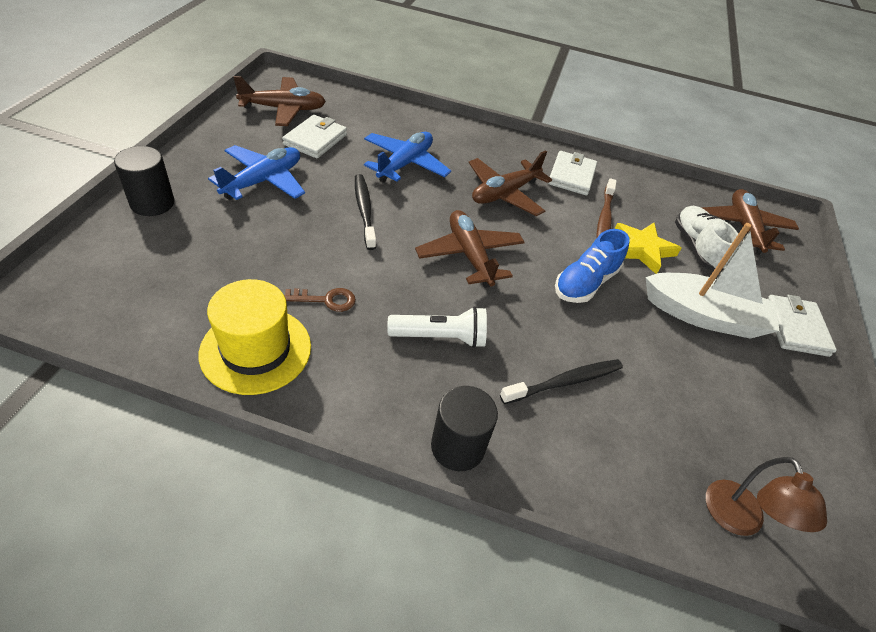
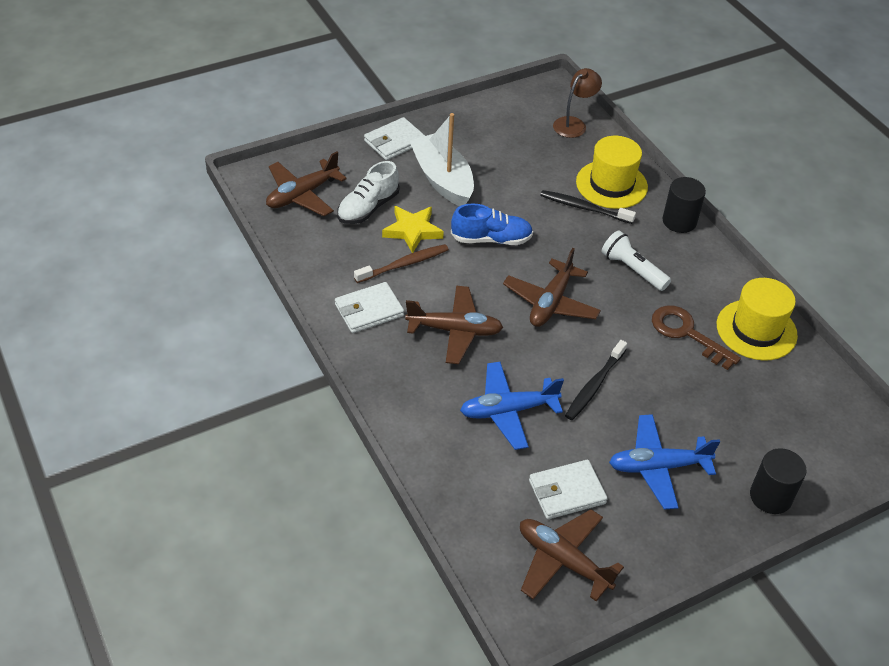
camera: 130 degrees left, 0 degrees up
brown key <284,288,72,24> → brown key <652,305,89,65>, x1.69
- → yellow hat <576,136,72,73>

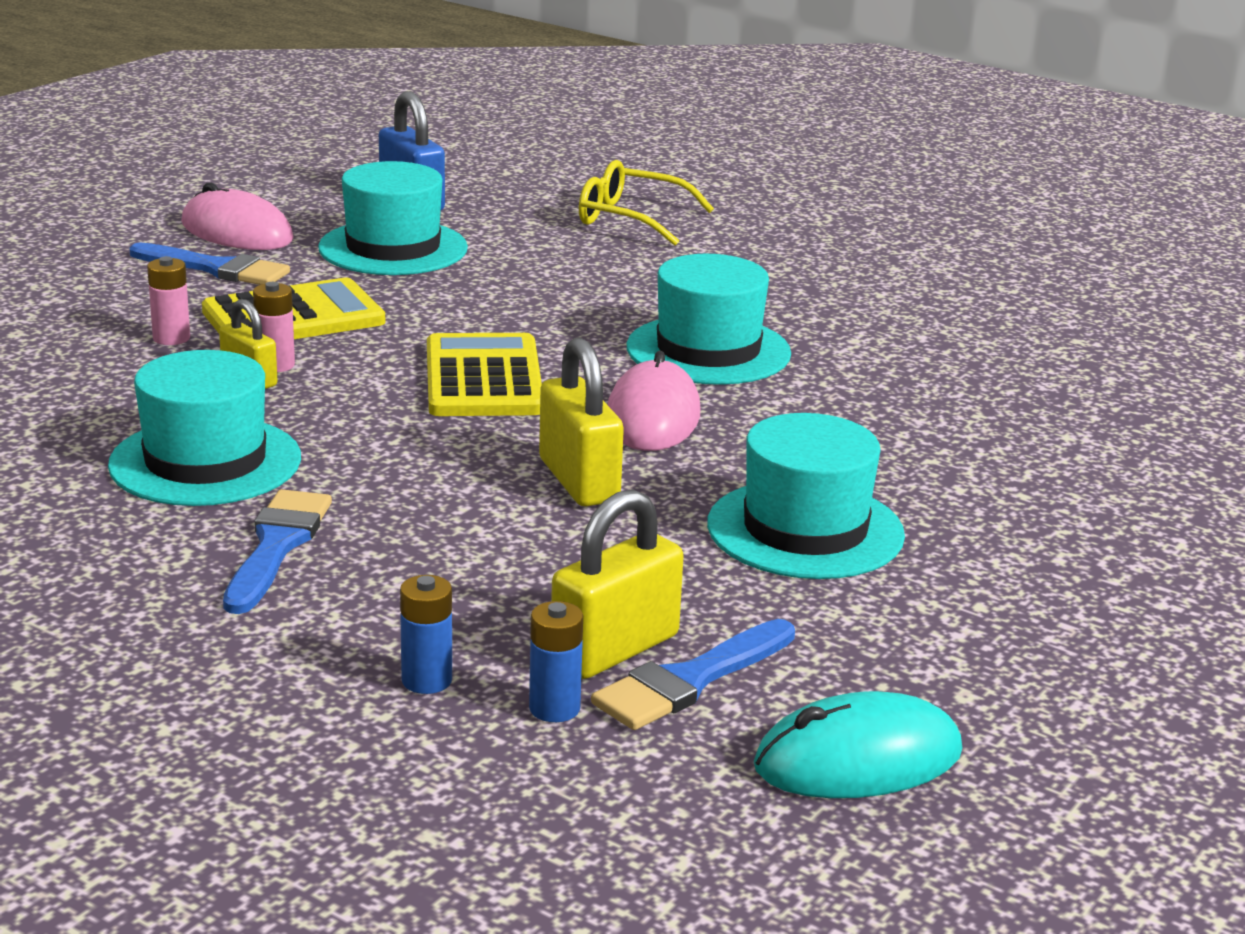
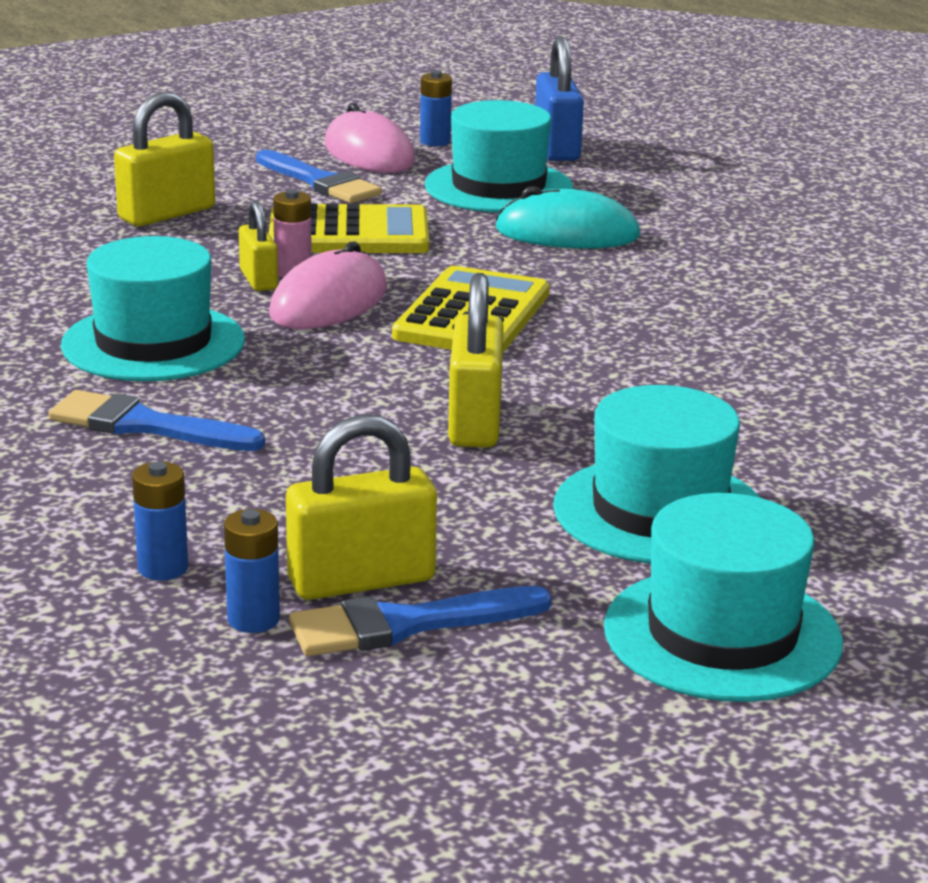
camera: 25 degrees right, 0 degrees up
pink battery <147,256,43,89> → -
blue brush <223,489,109,125> → blue brush <49,390,216,61>, 105 degrees counterclockwise
yellow glasses <579,160,135,86> → -
pink mouse <608,351,92,100> → pink mouse <269,241,118,88>, move
turquoise hat <627,254,164,131> → turquoise hat <604,493,239,209>, move
turquoise mouse <754,691,208,107> → turquoise mouse <495,186,145,62>, move
- → yellow padlock <114,92,101,134>
- → blue battery <420,71,32,75>

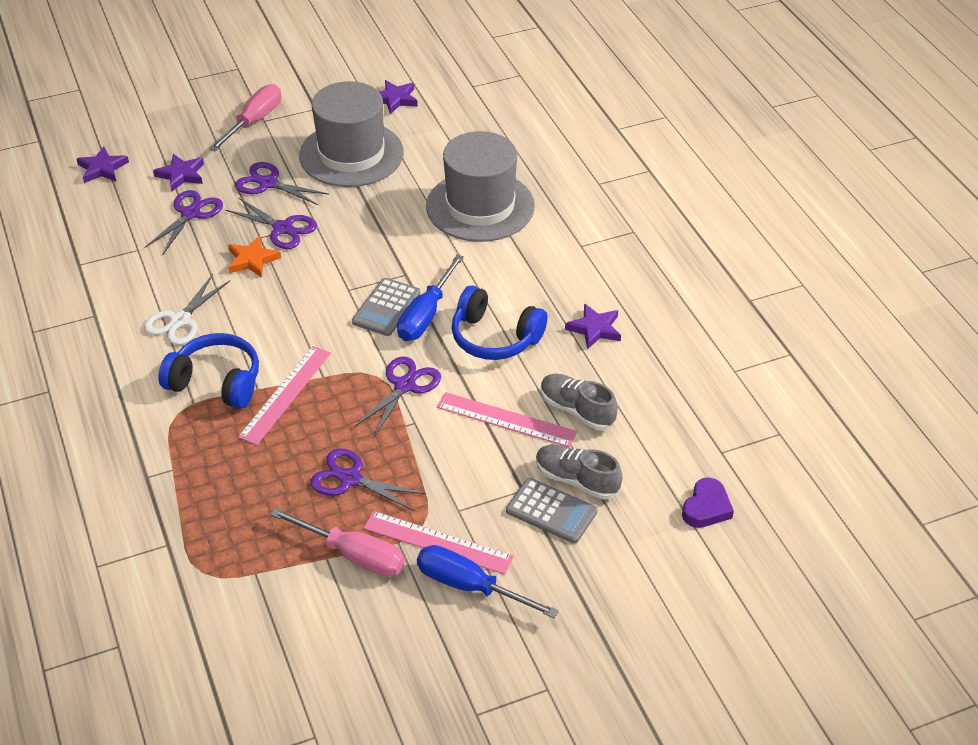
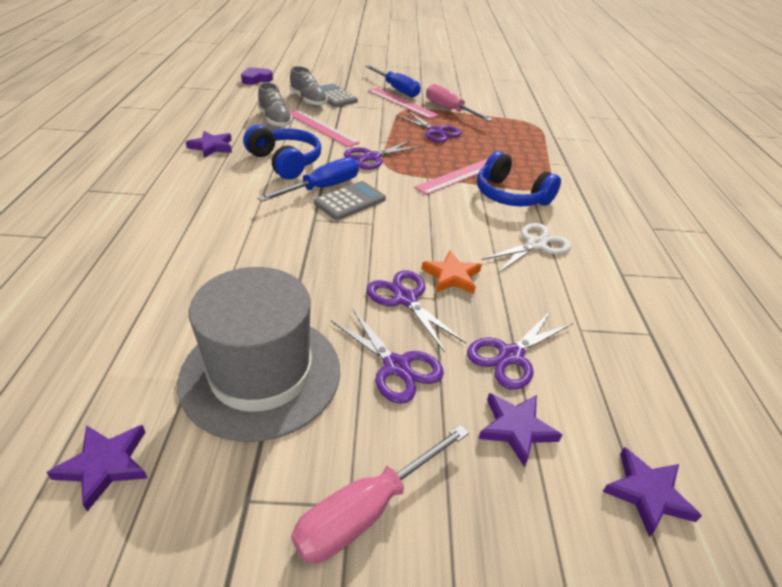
camera: 160 degrees left, 5 degrees down
grey hat <426,131,109,111> → -

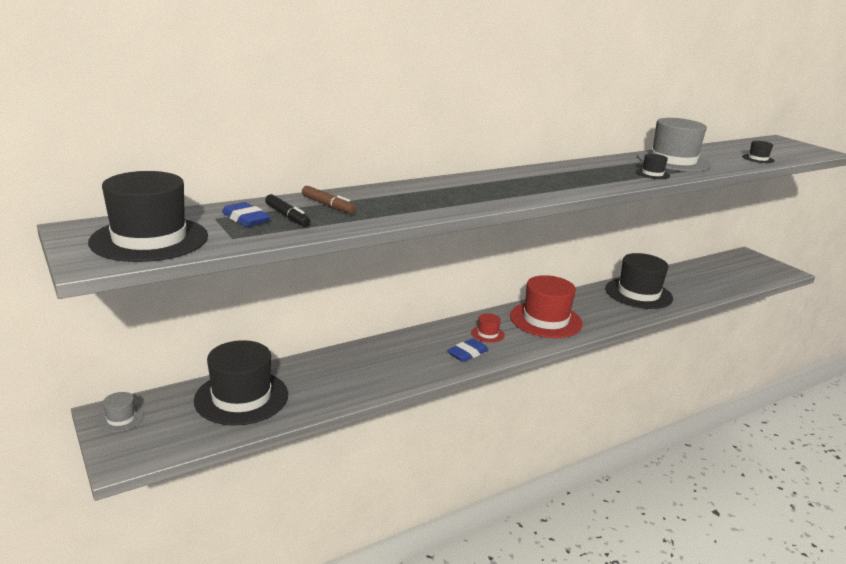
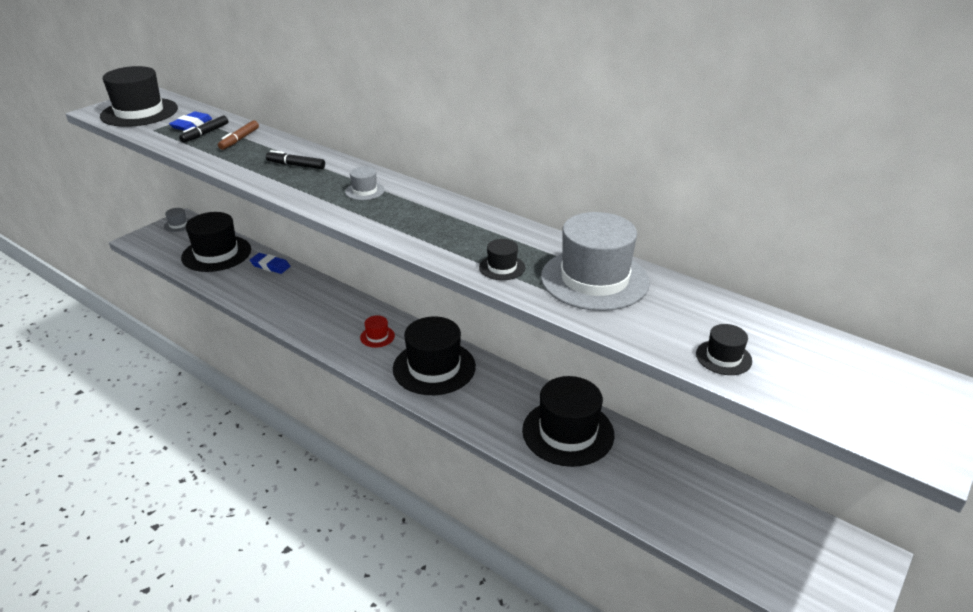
camera: 70 degrees right, 10 degrees up
blue eraser <447,338,42,24> → blue eraser <250,253,40,21>, move
red hat <510,275,73,63> → black hat <393,316,83,79>
- → black marker <266,150,59,19>
- → grey hat <345,167,40,33>

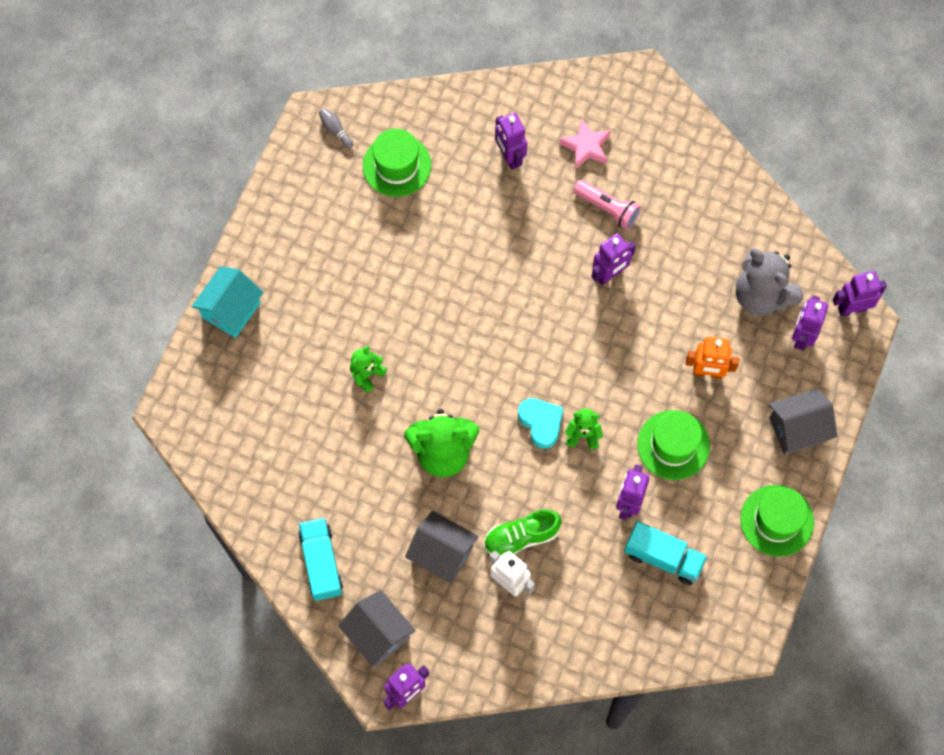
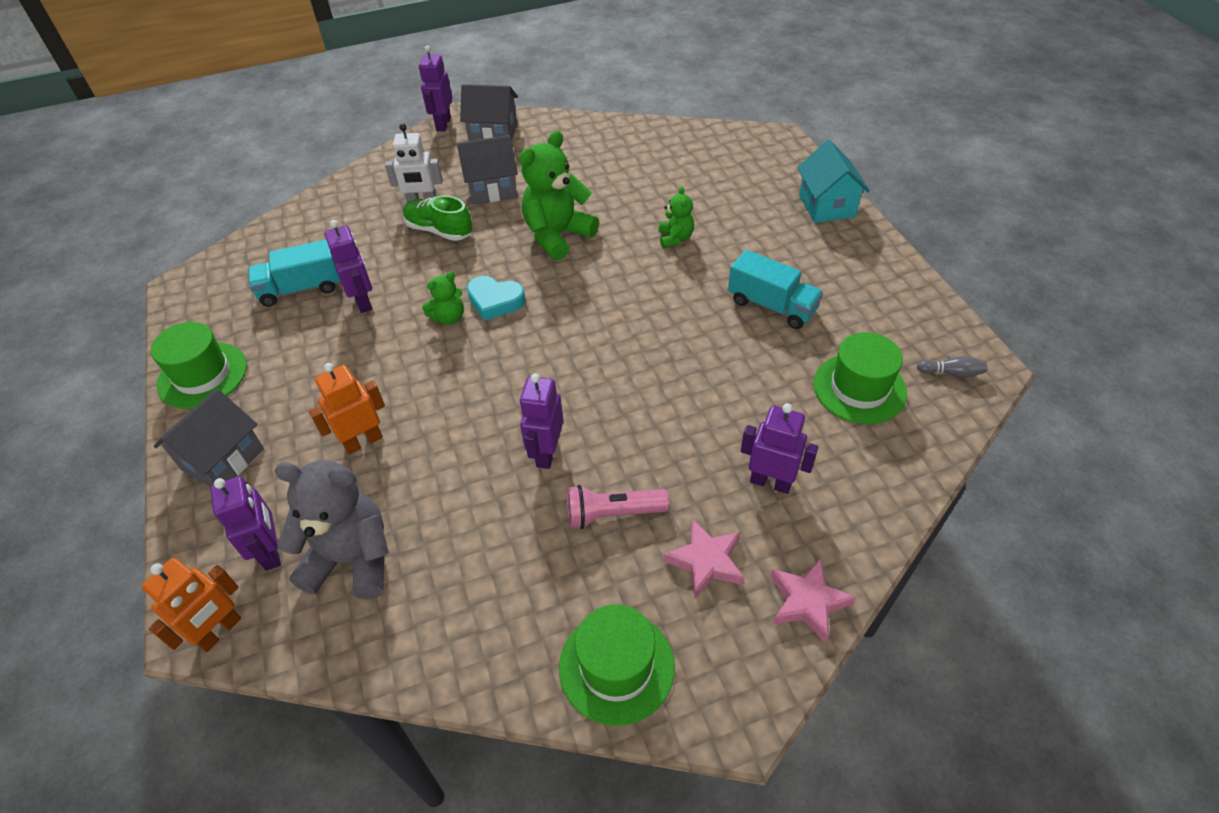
camera: 140 degrees right, 20 degrees down
turquoise truck <298,518,45,83> → turquoise truck <728,250,95,79>, move
green shoe <484,509,78,48> → green shoe <403,196,69,45>, 90 degrees counterclockwise
green hat <637,410,73,70> → green hat <559,604,116,122>, move
purple robot <833,271,54,45> → orange robot <142,558,99,94>
- → pink star <770,558,86,85>

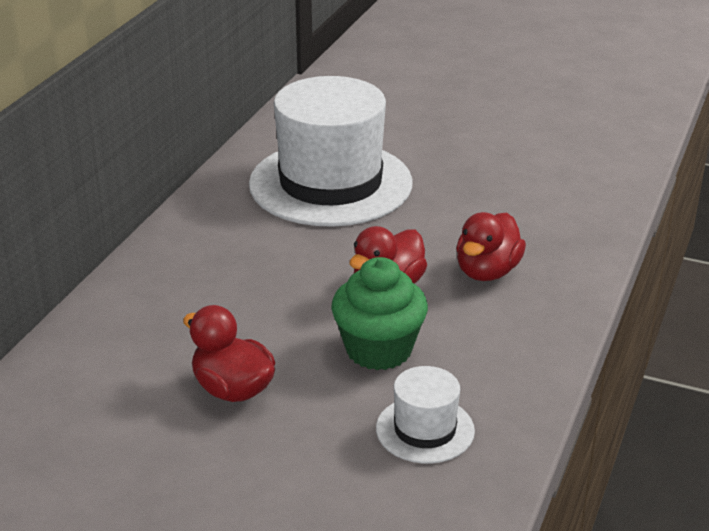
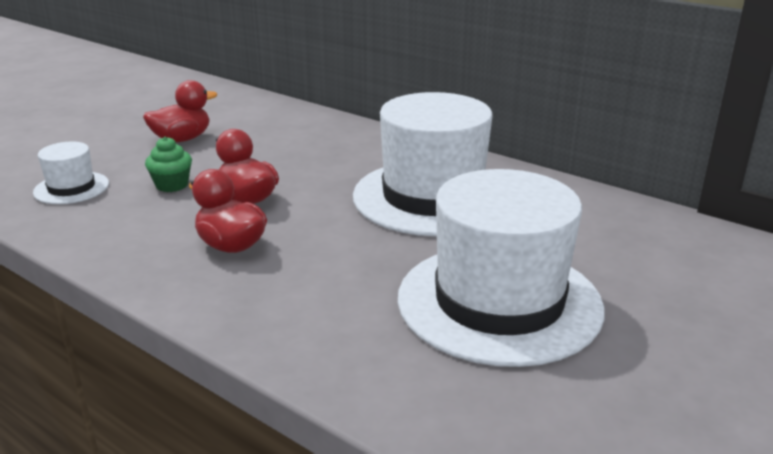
camera: 105 degrees right, 5 degrees down
green cupcake <331,257,97,113> → green cupcake <145,137,47,55>, x0.61
- → white hat <398,169,206,198>

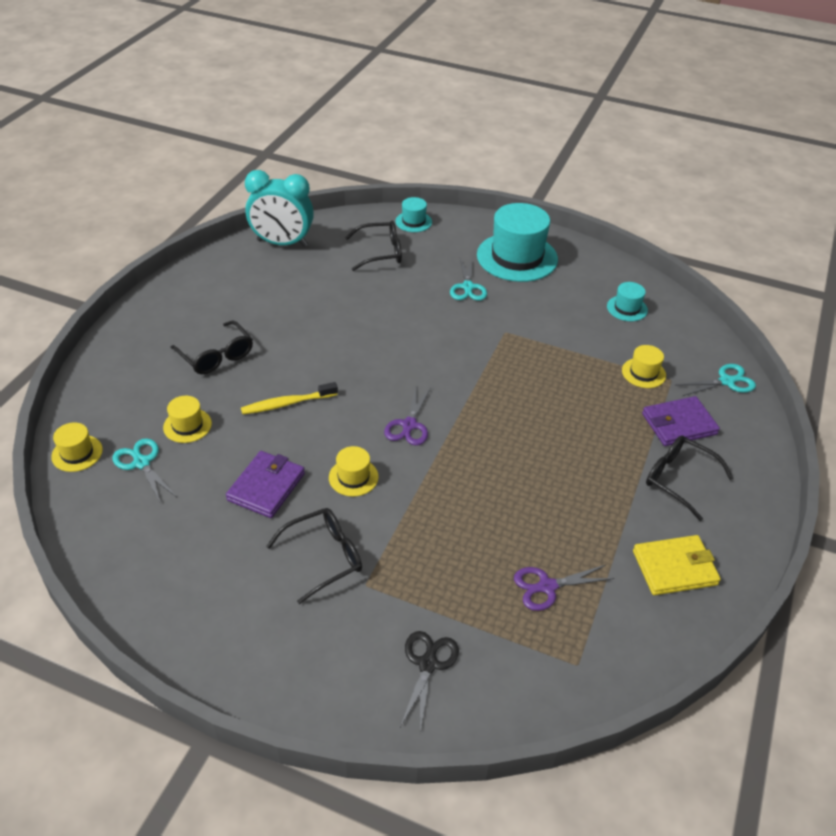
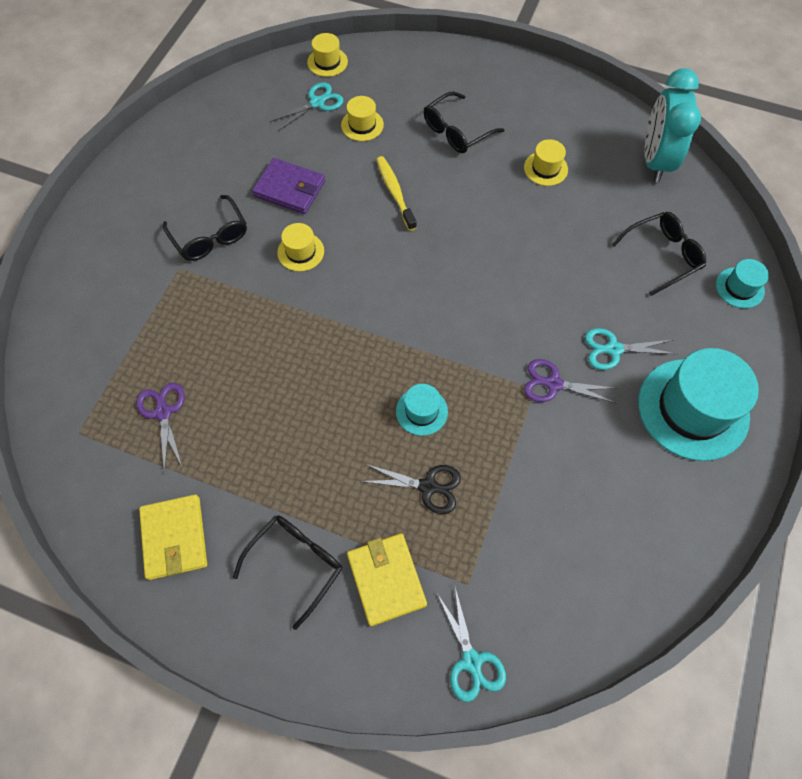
camera: 90 degrees right, 20 degrees up
black glasses <345,221,57,50> → black glasses <612,212,94,84>, 105 degrees counterclockwise
purple scissors <384,387,47,59> → purple scissors <524,359,94,45>, move
black scissors <400,631,59,102> → black scissors <361,464,100,50>, move
turquoise hat <607,282,41,39> → turquoise hat <396,384,52,52>, move
yellow hat <622,345,44,43> → yellow hat <524,139,44,47>, move
purple wallet <642,396,78,50> → yellow wallet <347,533,80,93>

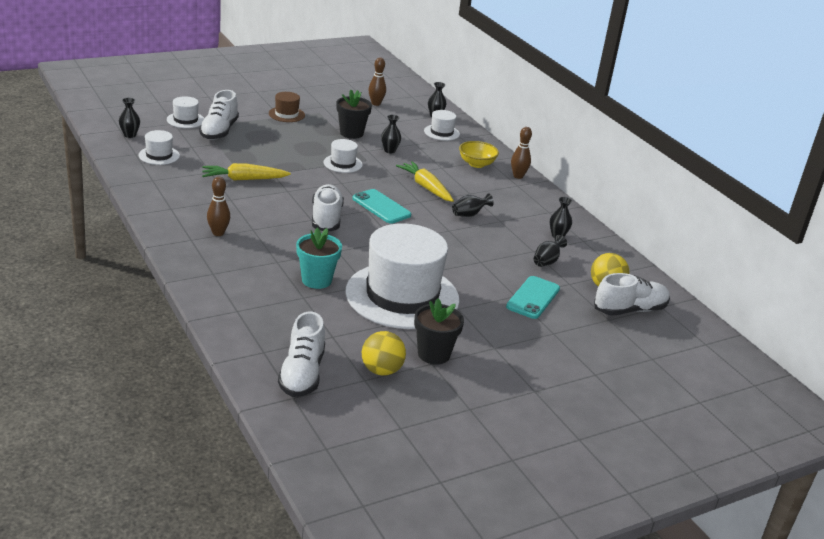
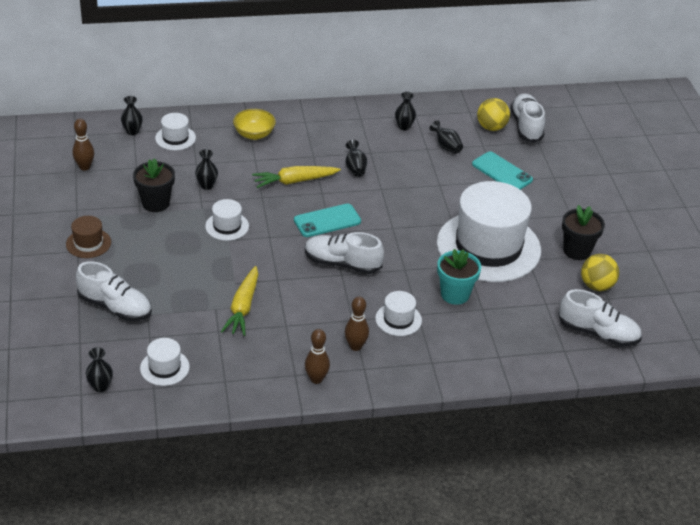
camera: 70 degrees left, 10 degrees up
white hat <167,96,37,32> → white hat <375,291,47,45>, move
brown bowling pin <511,127,21,52> → brown bowling pin <305,329,25,55>, move

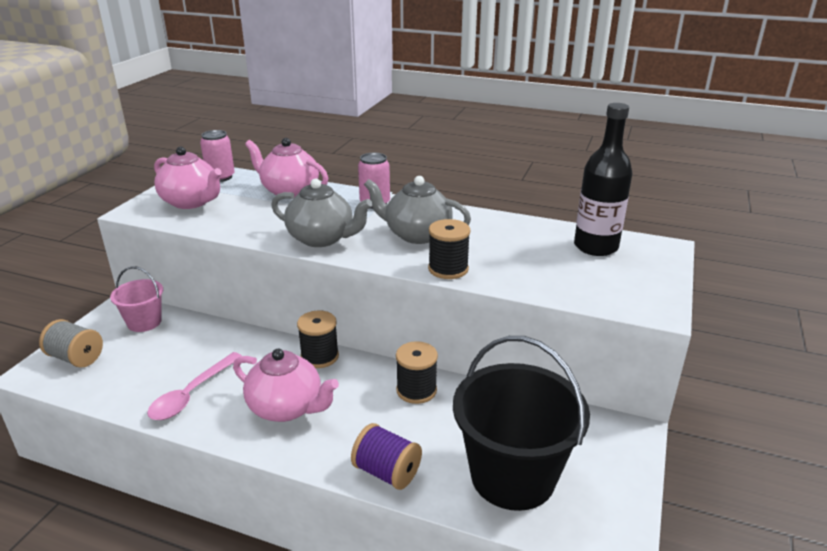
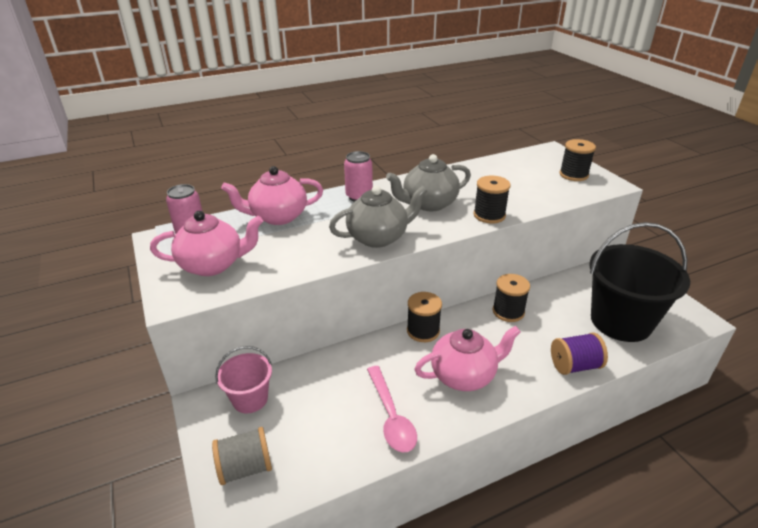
camera: 45 degrees left, 5 degrees up
black bottle <574,103,58,153> → -
- → black spool <559,139,37,42>

